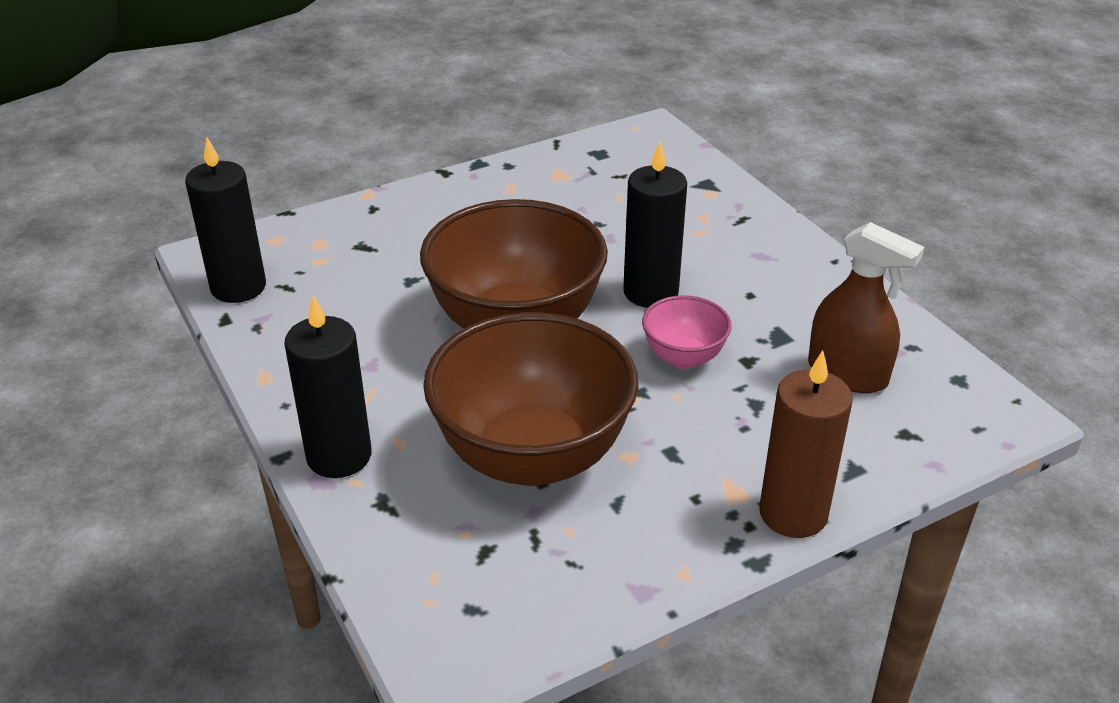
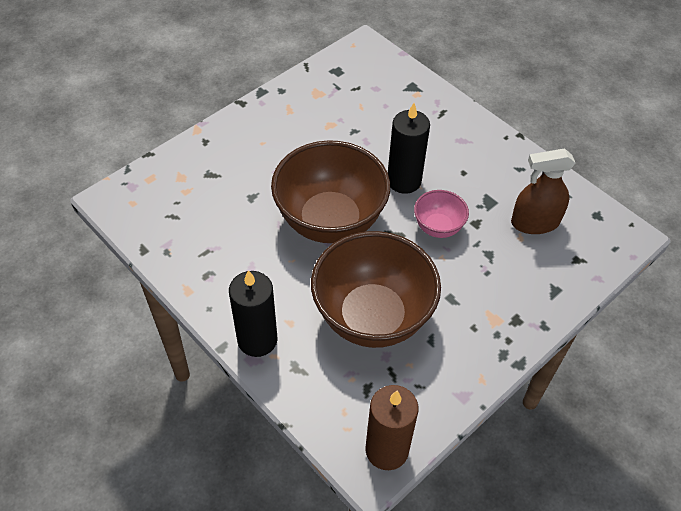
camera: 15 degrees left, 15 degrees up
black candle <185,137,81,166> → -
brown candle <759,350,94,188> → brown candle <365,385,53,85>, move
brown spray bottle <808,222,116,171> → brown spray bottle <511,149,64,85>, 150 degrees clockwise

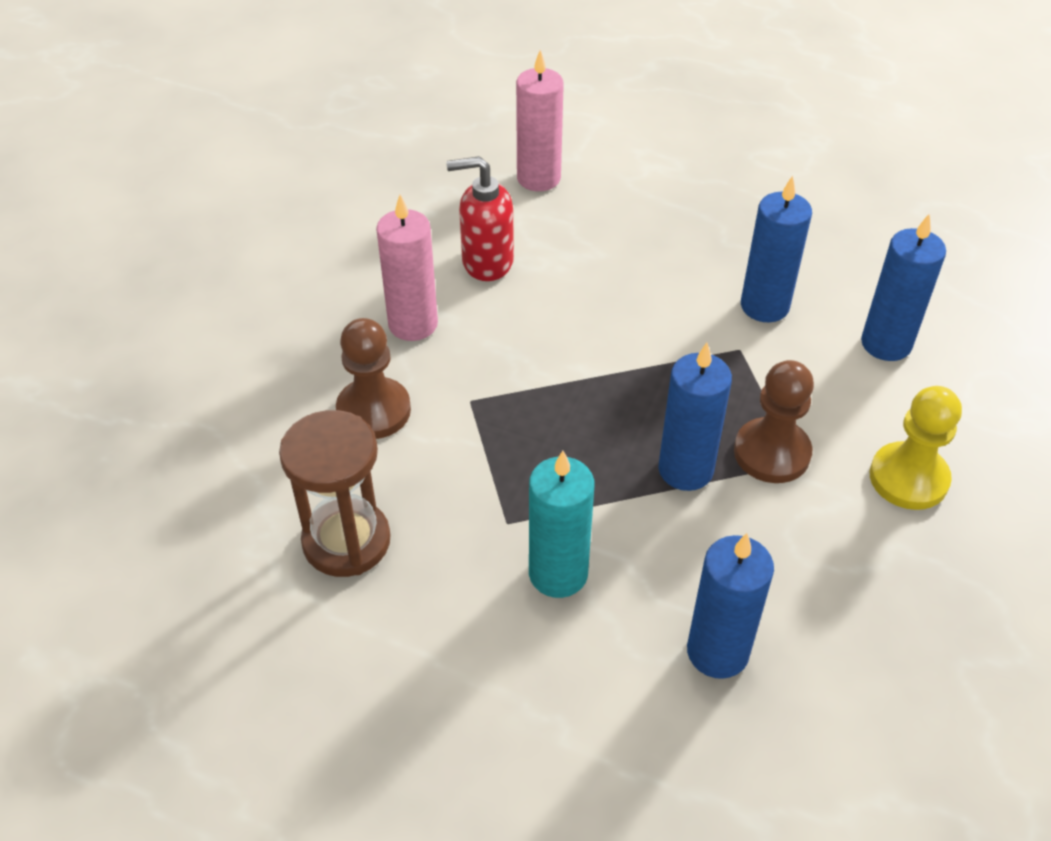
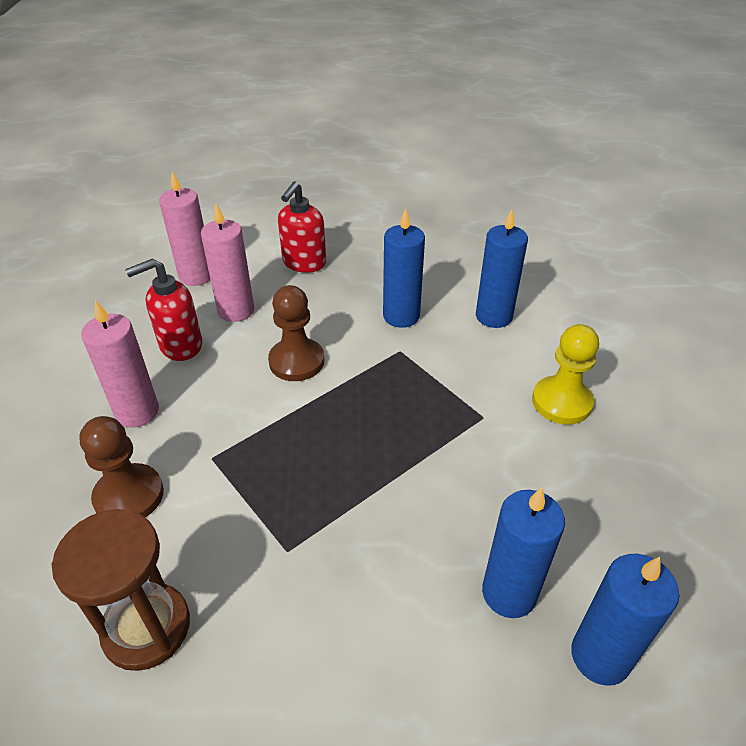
camera: 25 degrees left, 5 degrees down
turquoise candle <529,451,65,147> → -
blue candle <658,343,74,148> → blue candle <571,554,108,132>, move
brown pawn <734,360,80,123> → brown pawn <268,285,56,96>, move
- → pink candle <201,203,53,119>
- → red soap dispenser <278,181,48,92>

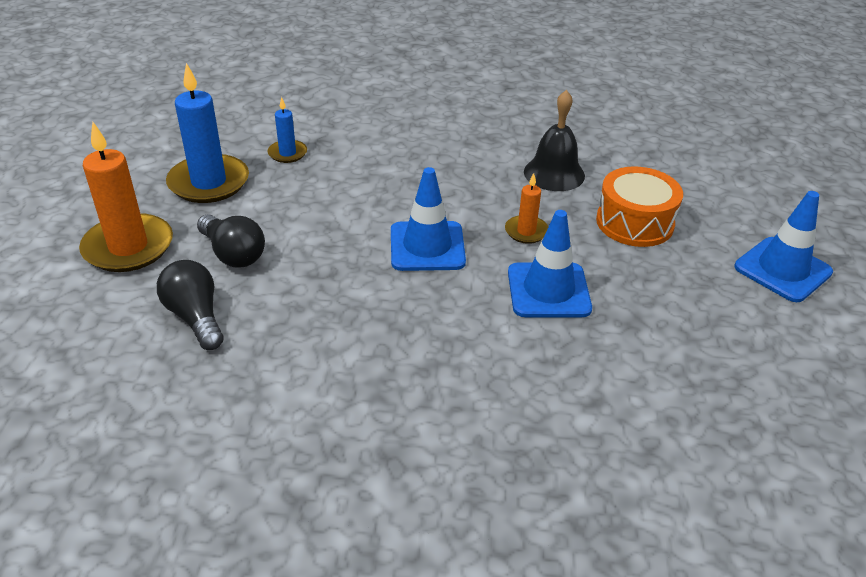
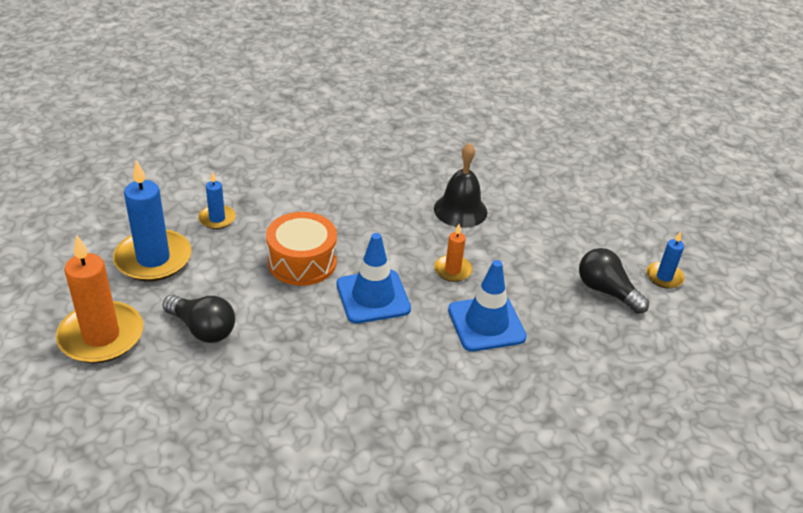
camera: 15 degrees left, 0 degrees up
black light bulb <157,260,67,90> → black light bulb <579,248,70,66>, move
orange drum <596,166,87,81> → orange drum <266,212,71,74>, move
blue traffic cone <734,191,99,111> → blue candle <646,231,39,58>

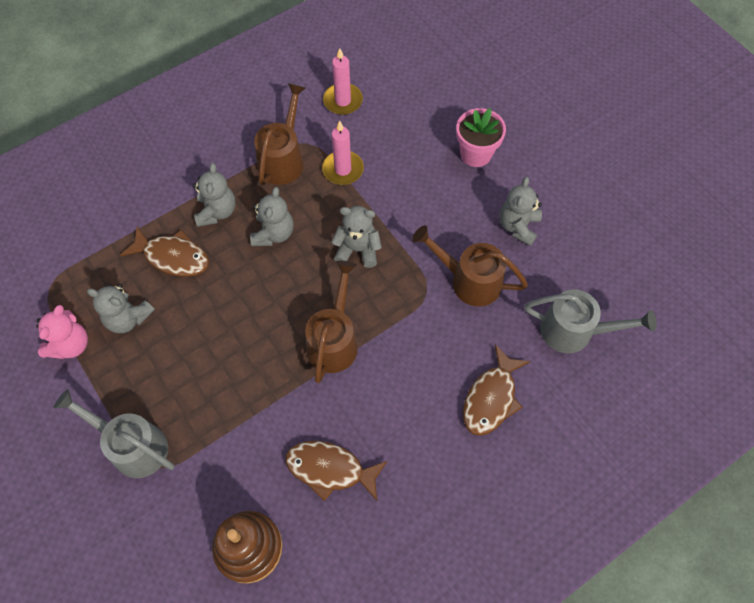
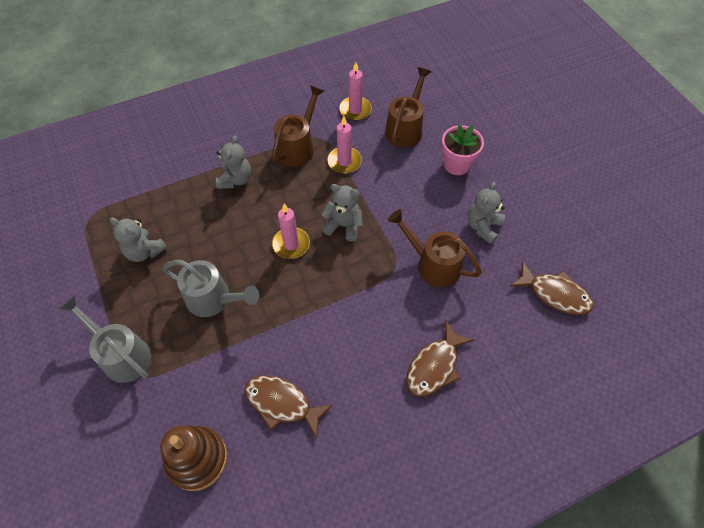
camera: 10 degrees right, 5 degrees down
pink teddy bear <36,305,52,54> → -
brown fish <120,226,89,51> → brown fish <510,261,83,54>, move
grey teddy bear <250,187,44,59> → -
brown watering can <305,261,53,122> → brown watering can <385,67,46,81>, move
grey watering can <524,289,132,64> → grey watering can <163,260,96,57>, move
- → pink candle <272,204,38,55>

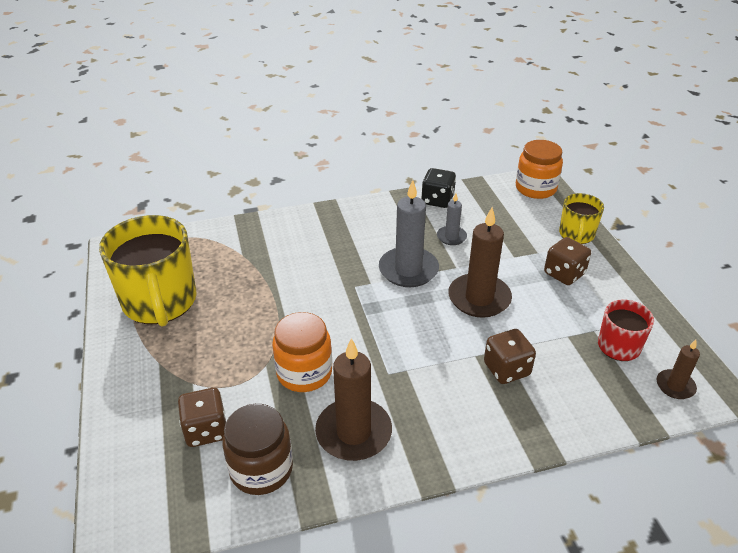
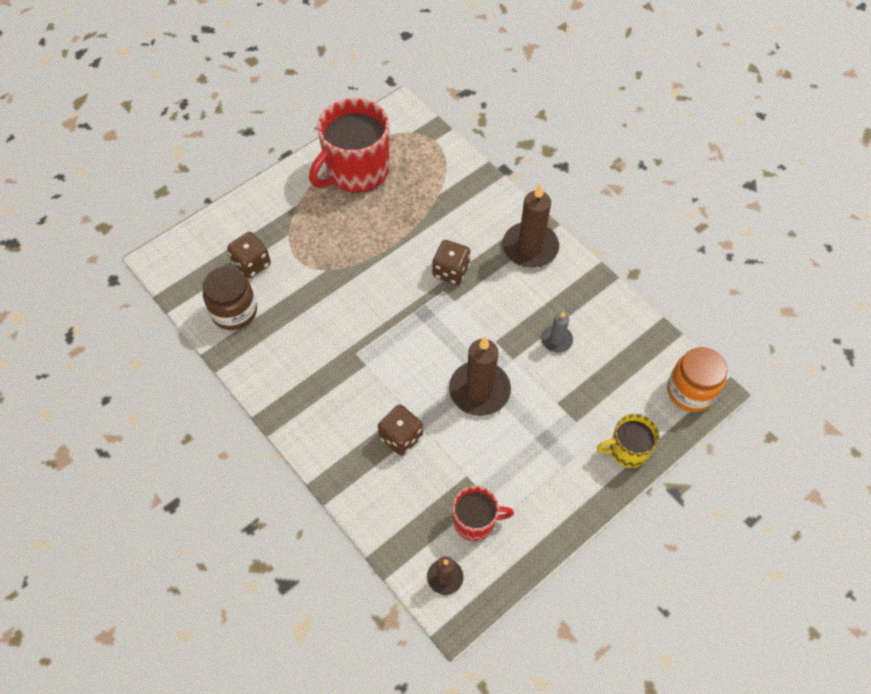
camera: 65 degrees right, 20 degrees up
yellow mug <99,215,98,112> → red mug <309,98,80,95>
orange jar <272,312,60,80> → -
brown candle <315,338,77,123> → brown candle <503,183,56,85>, move
grey candle <379,180,60,107> → -
black dice <421,168,35,40> → -
brown dice <544,237,47,48> → brown dice <433,240,37,45>, move

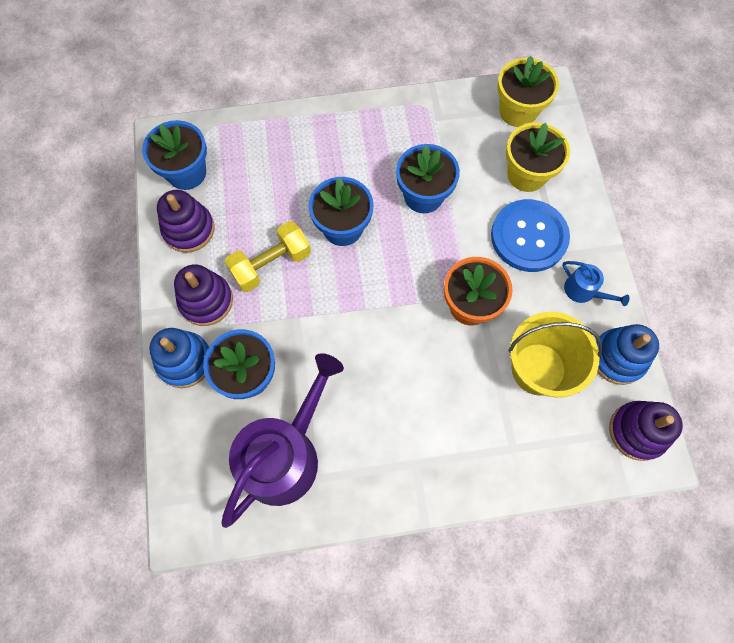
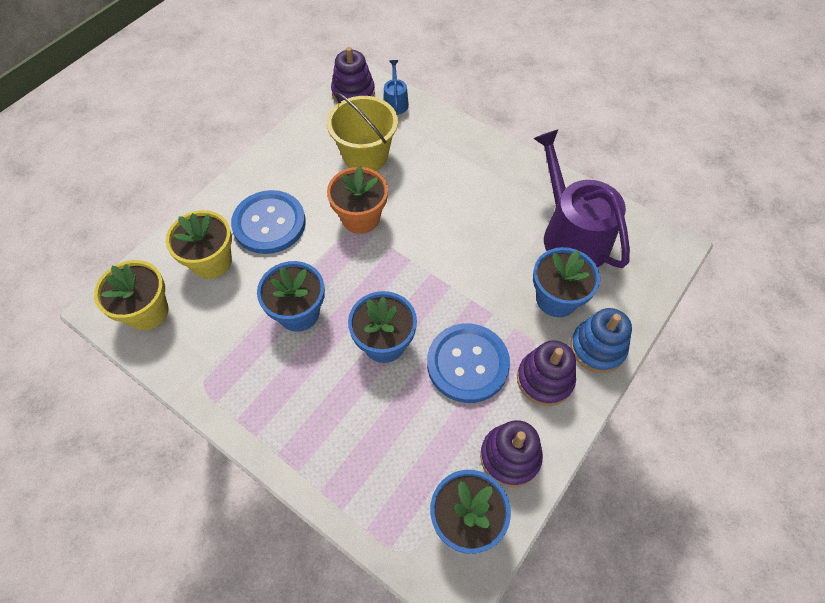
camera: 135 degrees left, 10 degrees down
purple watering can <221,353,123,175> → purple watering can <533,130,97,138>, 75 degrees clockwise
yellow dumbbell <225,221,86,71> → blue button <427,323,83,80>
blue watering can <562,261,68,45> → blue watering can <383,60,26,55>, move
blue stacking toy <596,324,63,61> → -

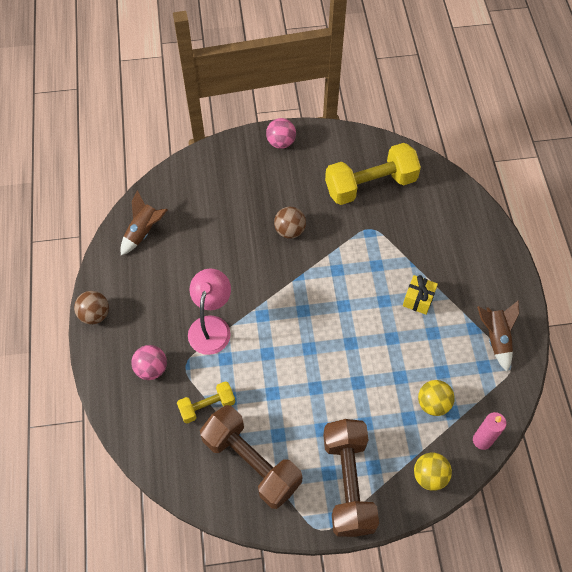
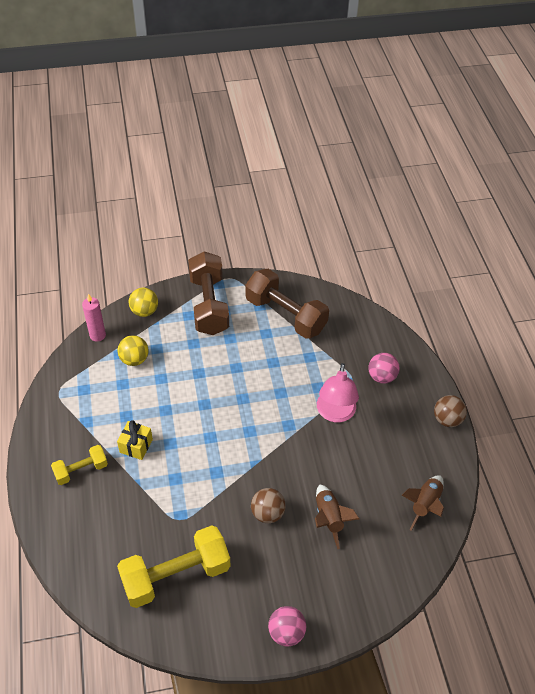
camera: 175 degrees right, 10 degrees down
yellow dumbbell <177,381,58,43> → yellow dumbbell <51,445,57,40>, move
brown rocket <477,300,42,72> → brown rocket <315,485,44,64>, move

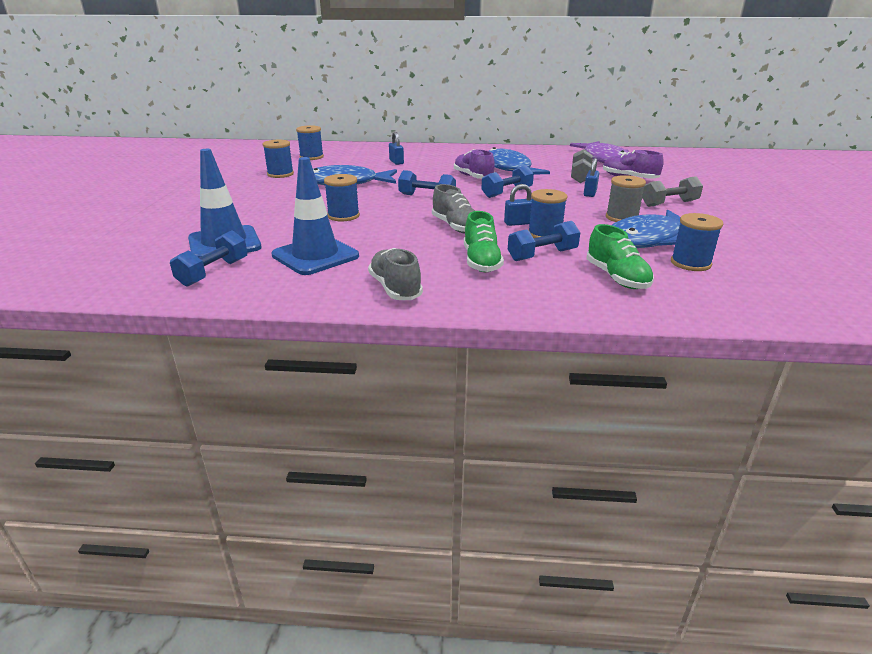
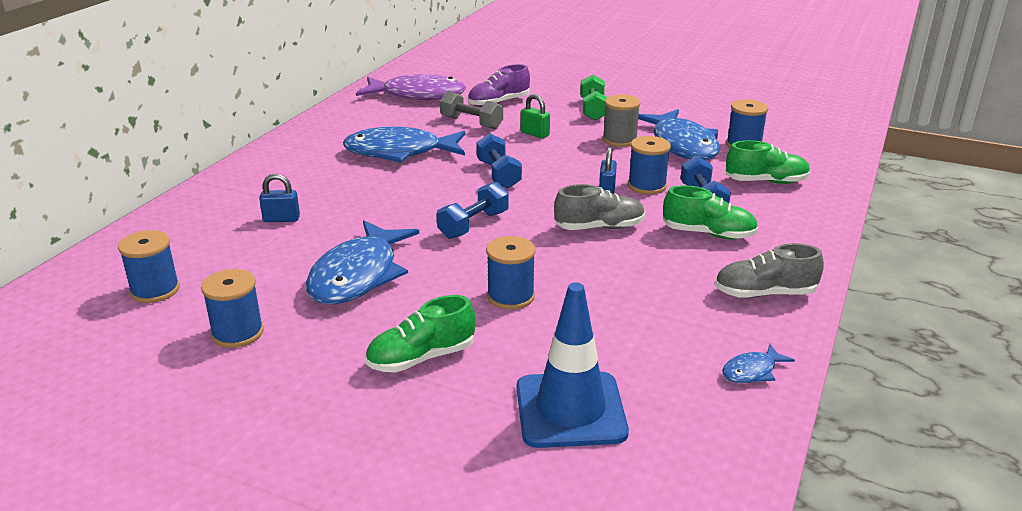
camera: 70 degrees left, 0 degrees up
blue dumbbell <170,231,77,56> → -
blue traffic cone <271,157,88,118> → -
purple shoe <454,149,41,30> → -
blue padlock <584,158,15,39> → green padlock <521,94,29,44>
grey dumbbell <642,176,61,31> → green dumbbell <580,75,27,46>
- → green shoe <365,295,111,78>
- → blue fish <722,344,73,39>

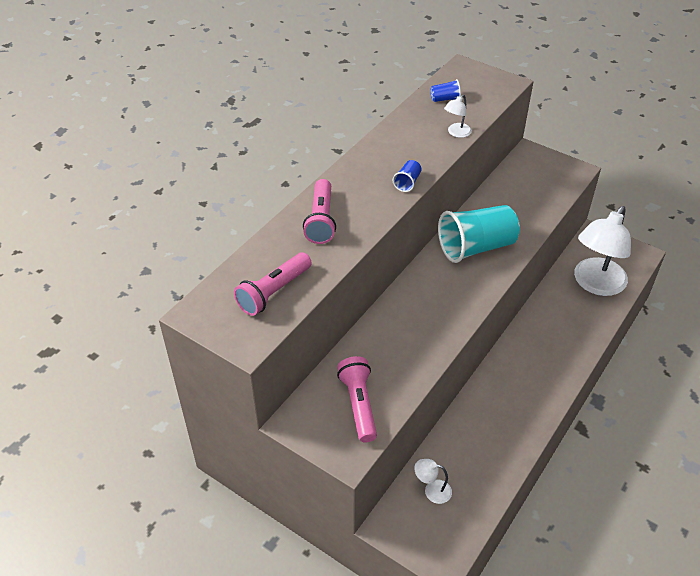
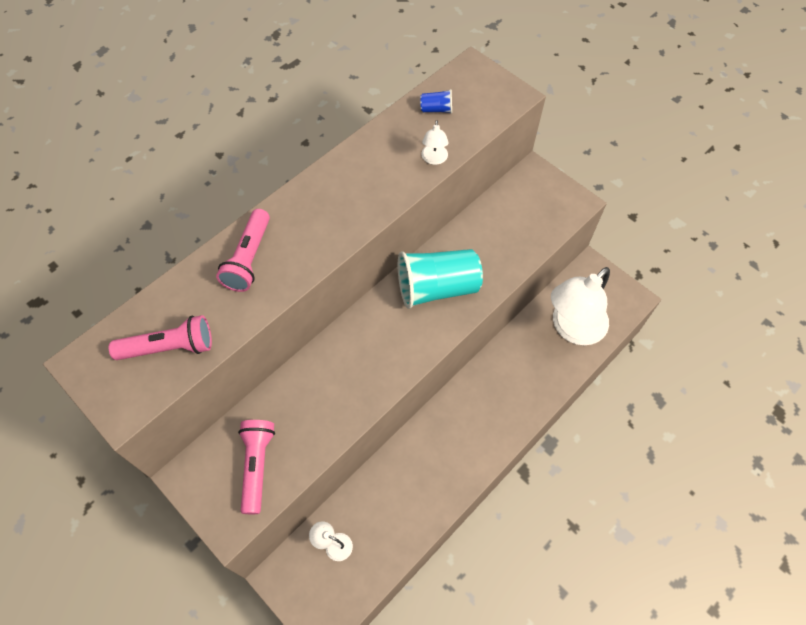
camera: 10 degrees right, 15 degrees up
pink flashlight <234,252,78,64> → pink flashlight <109,315,103,45>, 150 degrees counterclockwise
blue cup <393,160,29,32> → -
white lamp <444,95,28,43> → white lamp <421,120,27,45>, 45 degrees counterclockwise

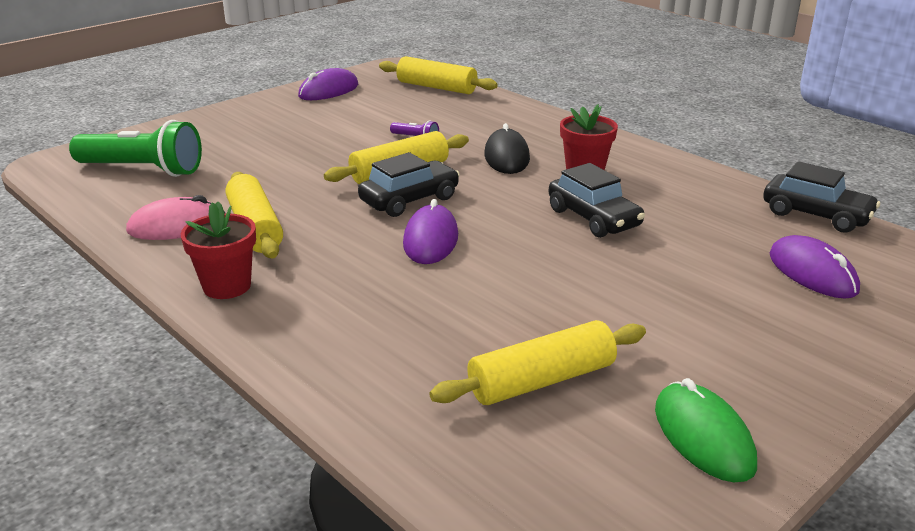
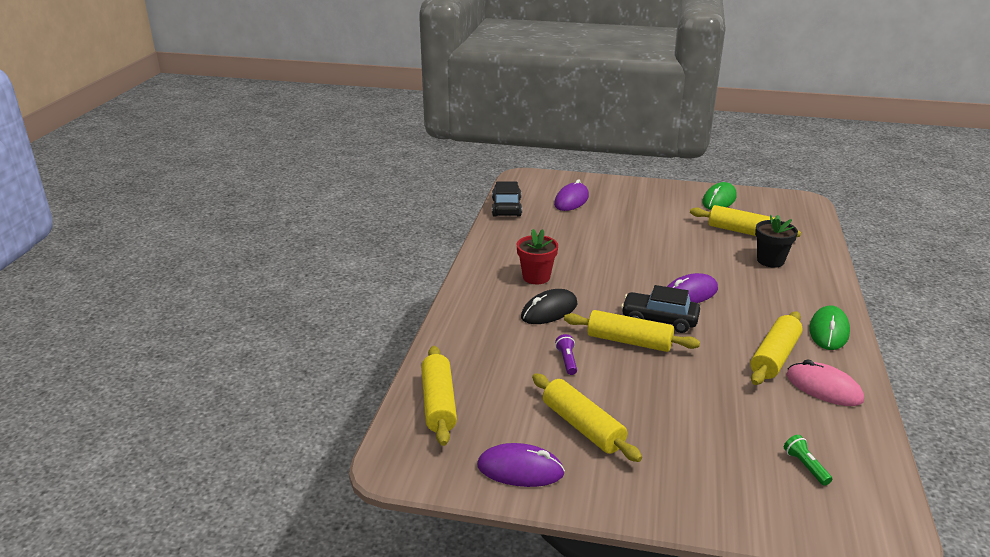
camera: 125 degrees left, 0 degrees up
green flashlight <69,120,133,57> → green flashlight <784,435,48,51>, x0.42
red flower pot <181,202,75,97> → green mouse <809,305,41,45>
black car <549,163,96,75> → -
- → yellow rolling pin <532,373,110,89>
- → black flower pot <755,215,43,53>

